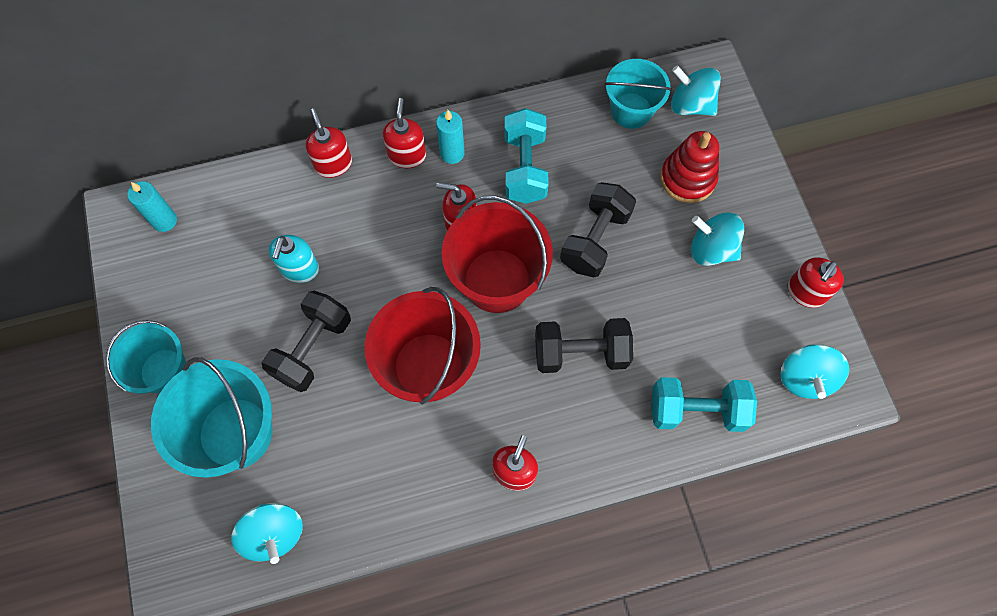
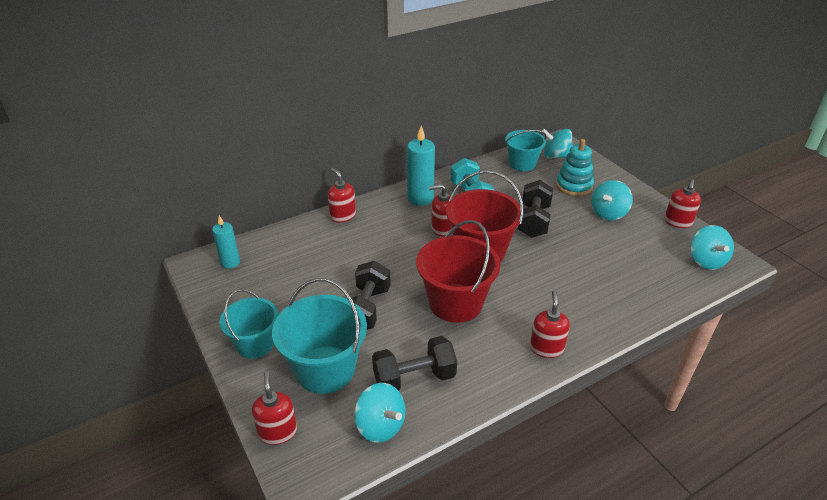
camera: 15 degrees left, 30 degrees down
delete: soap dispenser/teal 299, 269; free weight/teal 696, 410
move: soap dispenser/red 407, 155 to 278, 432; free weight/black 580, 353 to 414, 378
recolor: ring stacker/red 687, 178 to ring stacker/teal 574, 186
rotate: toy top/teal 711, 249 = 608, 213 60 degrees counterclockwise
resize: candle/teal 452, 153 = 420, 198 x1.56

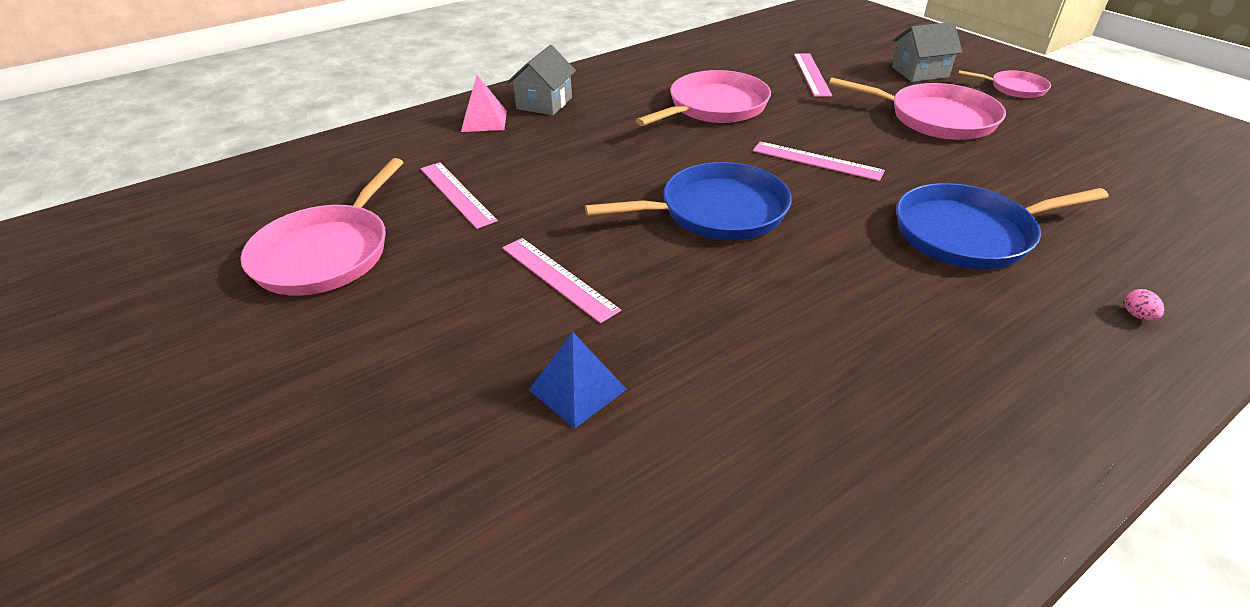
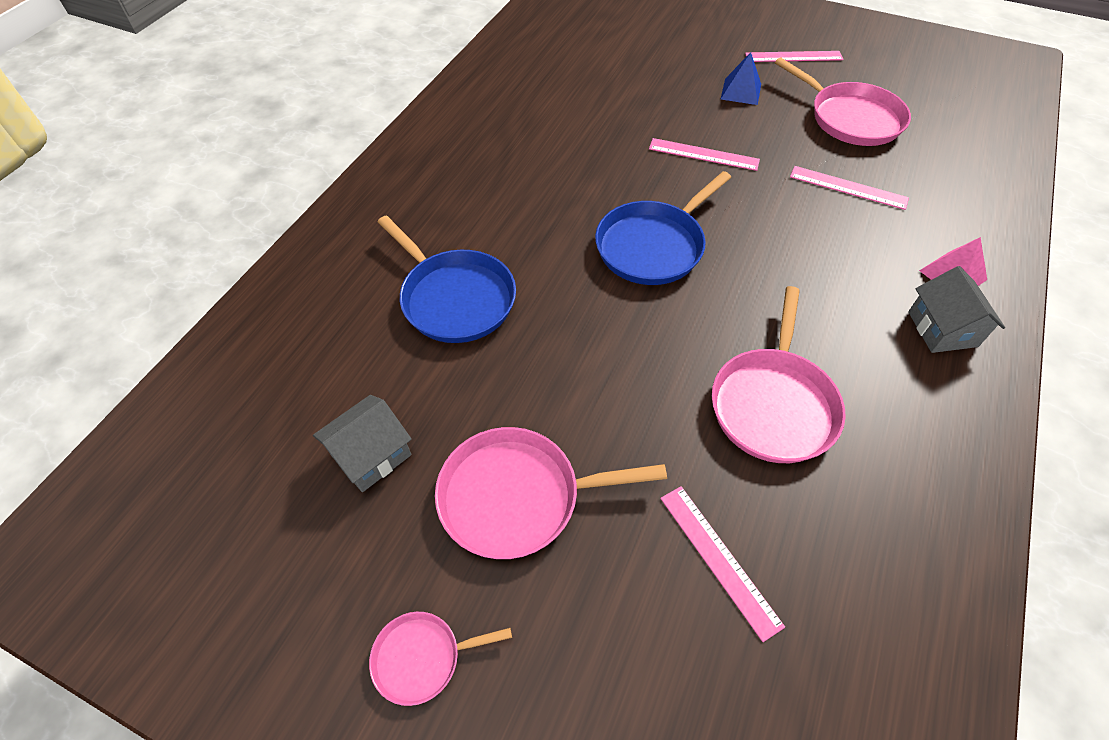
camera: 150 degrees right, 15 degrees up
delete: egg shape/rosy 1137, 315
move: pyramid shape/royal blue 577, 389 to 741, 91; measuring stick/rosy 817, 161 to 793, 57; cottage/grey 919, 72 to 371, 455
rotate: frying pan/rosy 326, 253 = 851, 118 150 degrees clockwise; frying pan/royal blue 968, 234 = 455, 298 90 degrees clockwise

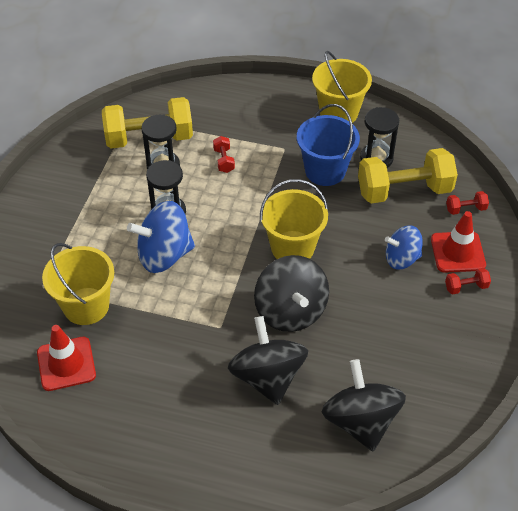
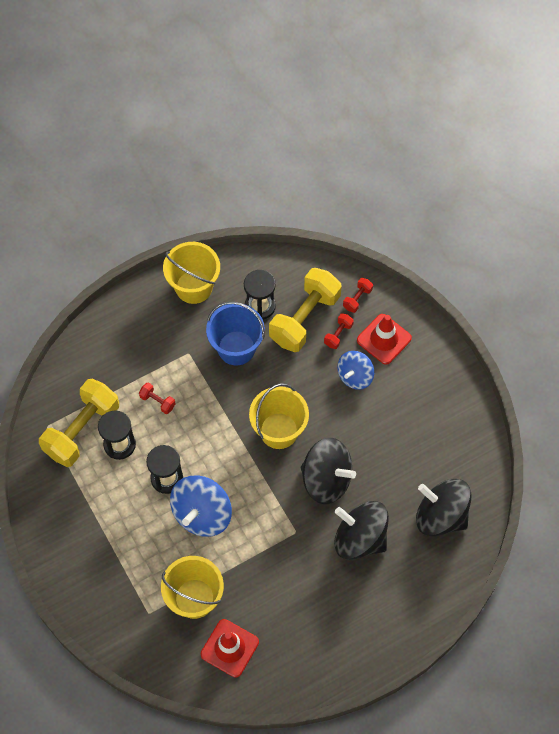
camera: 45 degrees left, 15 degrees up
move: free weight/red 466, 287 to 338, 334

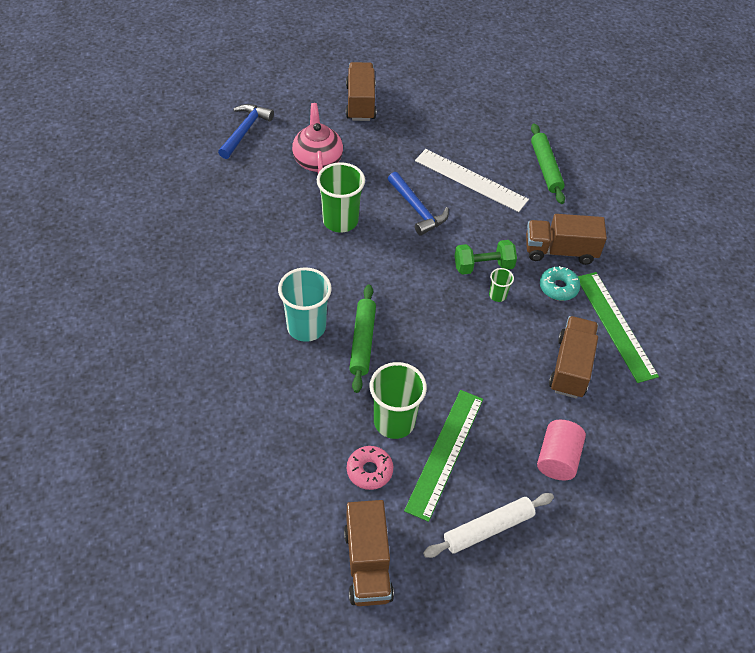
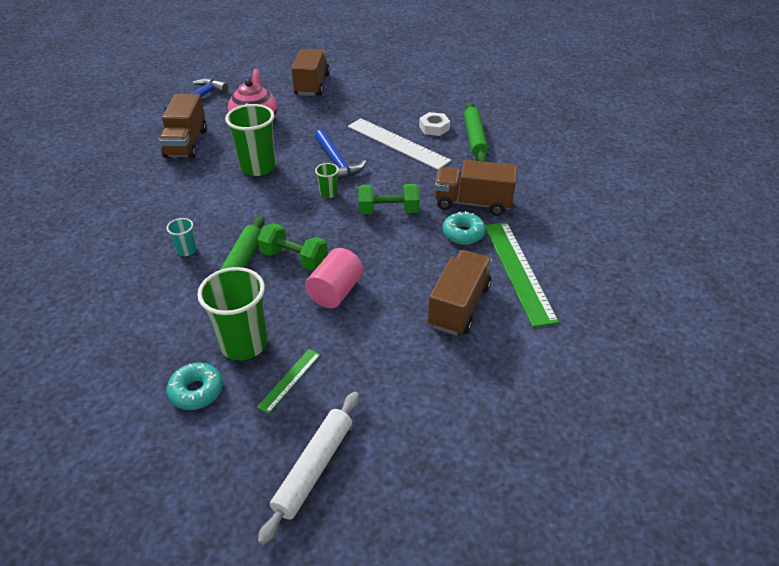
camera: 10 degrees right, 10 degrees down
insert: free weight/leaf-green 294, 259; hex nut/white 434, 128
move: truck/dark brown 367, 564 to 186, 143; tumbler/leaf-green 497, 295 to 328, 193; cylinder shape/rosy 557, 458 to 335, 291
recolor: doughnut/rosy 369, 471 to doughnut/teal 196, 391
rotate: pastry roller/white 488, 528 = 314, 468 45 degrees counterclockwise
resize: tumbler/teal 306, 327 = 186, 250 x0.48; measuring stick/leaf-green 444, 453 = 289, 380 x0.49

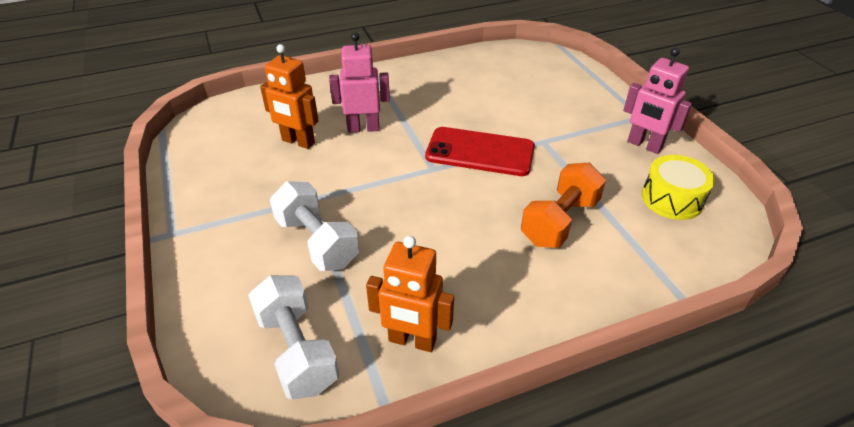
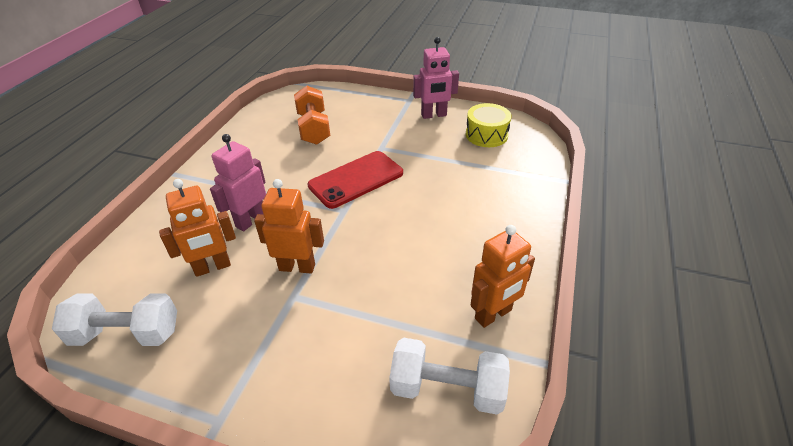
camera: 50 degrees left, 0 degrees up
insert: robot/bright orange 297, 267
move: free weight/white 317, 242 to 127, 333; free weight/bright orange 559, 221 to 313, 128

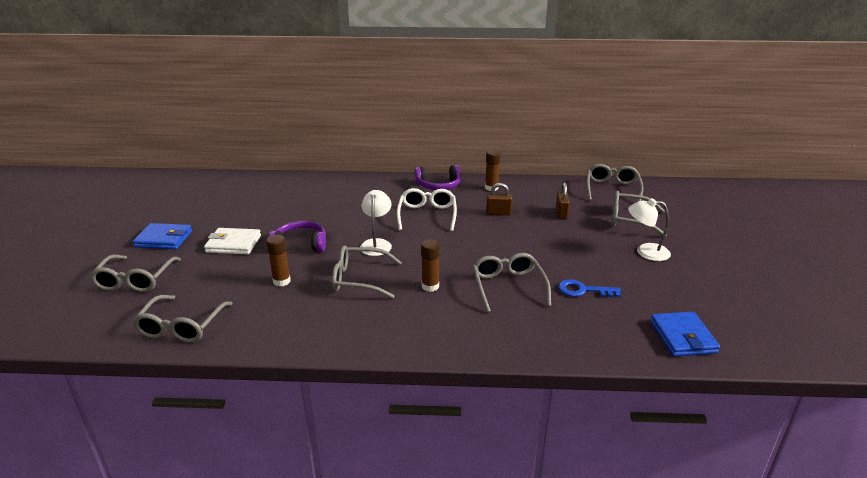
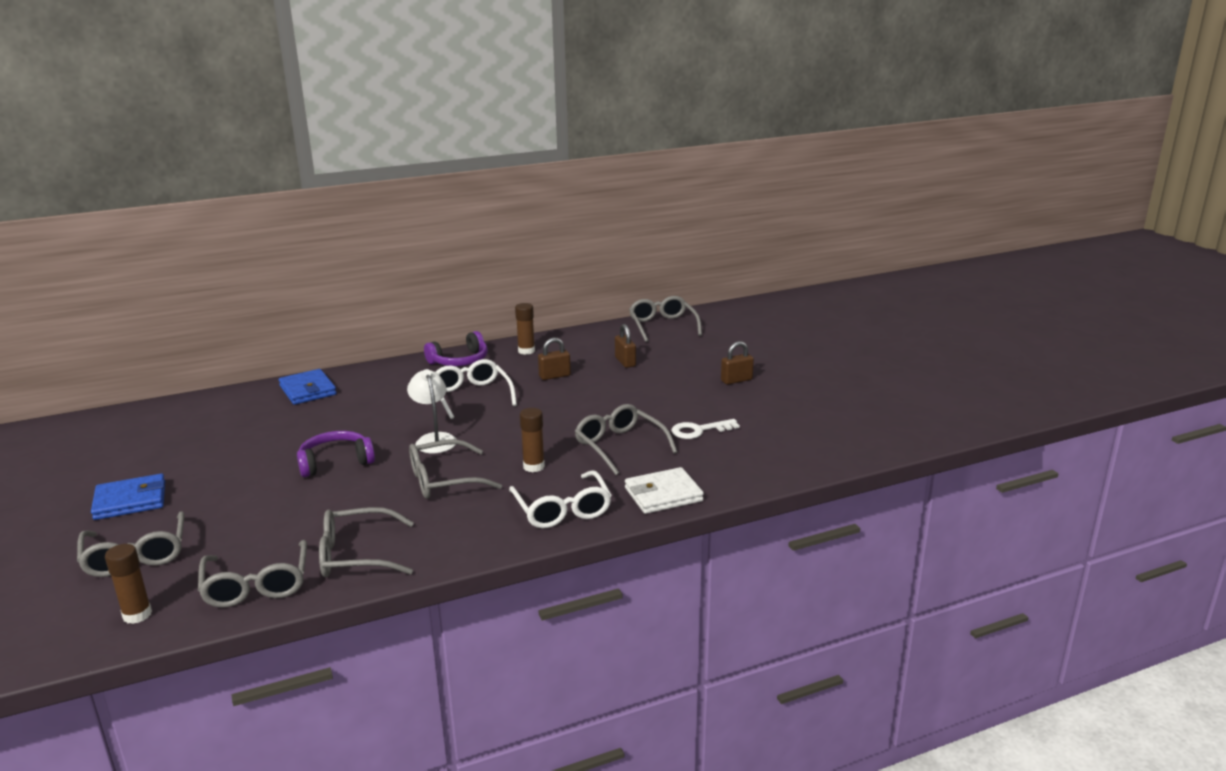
camera: 25 degrees left, 5 degrees down
insert: eyeglasses/white 562, 509
move: card wallet/white 233, 244 to 663, 494; glue/dark brown 281, 281 to 137, 615; eyeglasses/grey 630, 220 to 357, 555; card wallet/royal blue 682, 337 to 308, 390
replace: desk lamp/white 645, 252 to small lock/dark brown 736, 380
recolor: door key/royal blue 583, 290 to door key/white 699, 430

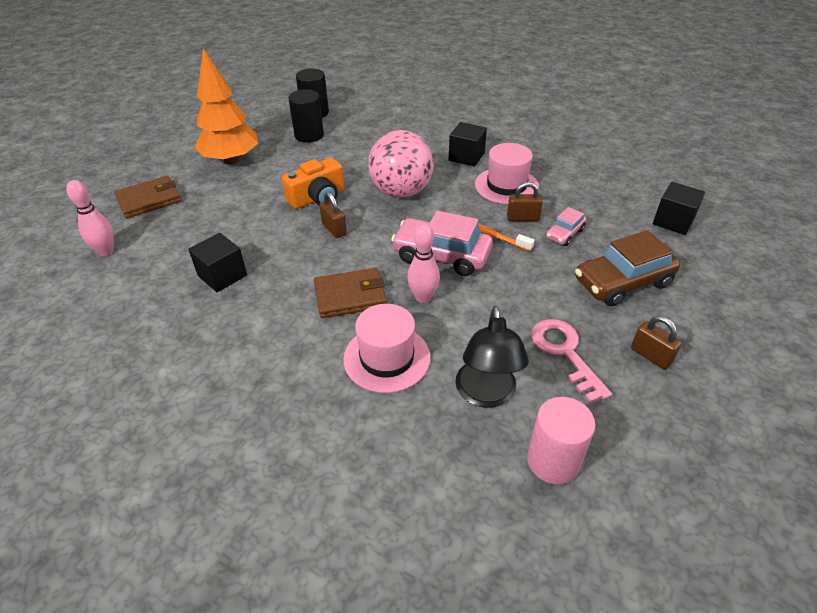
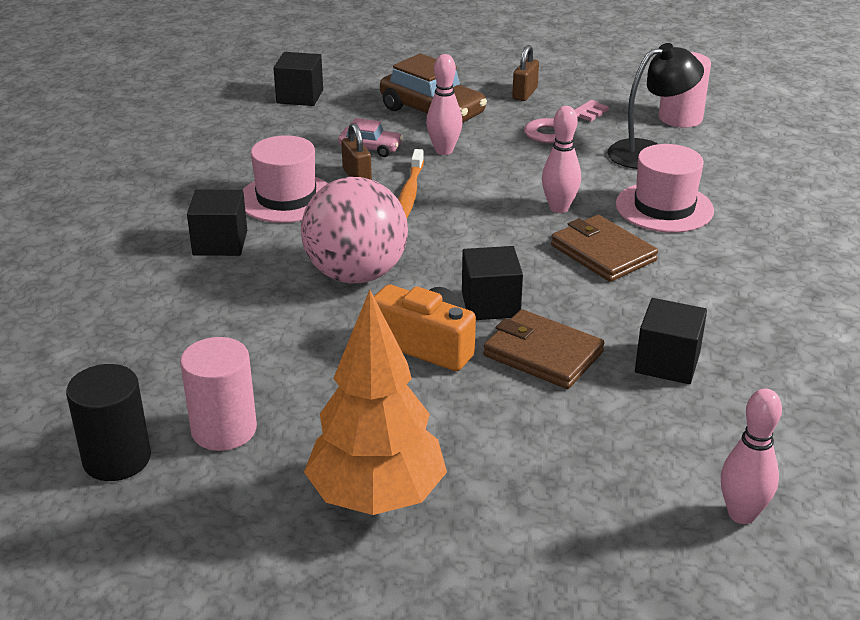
camera: 115 degrees left, 10 degrees down
delete: car/rosy 441, 256
insert: skittle/rosy 444, 151
move: card wallet/dark brown 149, 200 to 542, 354
replace: small lock/dark brown 334, 229 to solid cube/black 490, 304
recolor: cylinder shape/black 309, 135 to cylinder shape/rosy 224, 430

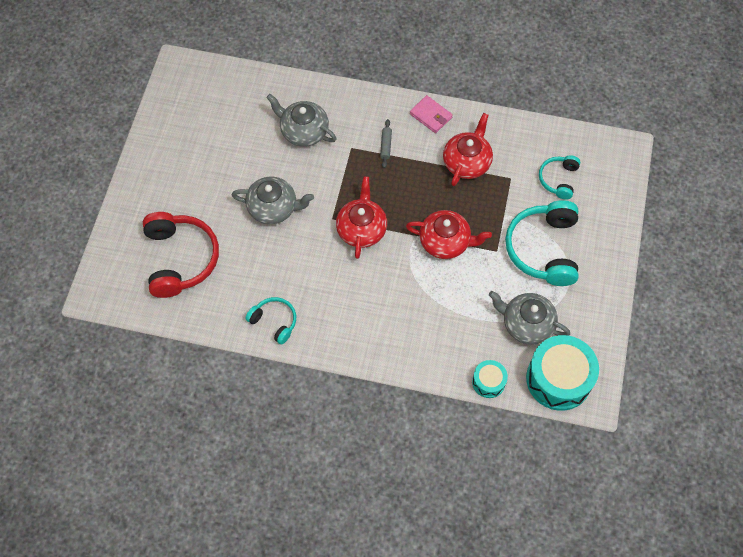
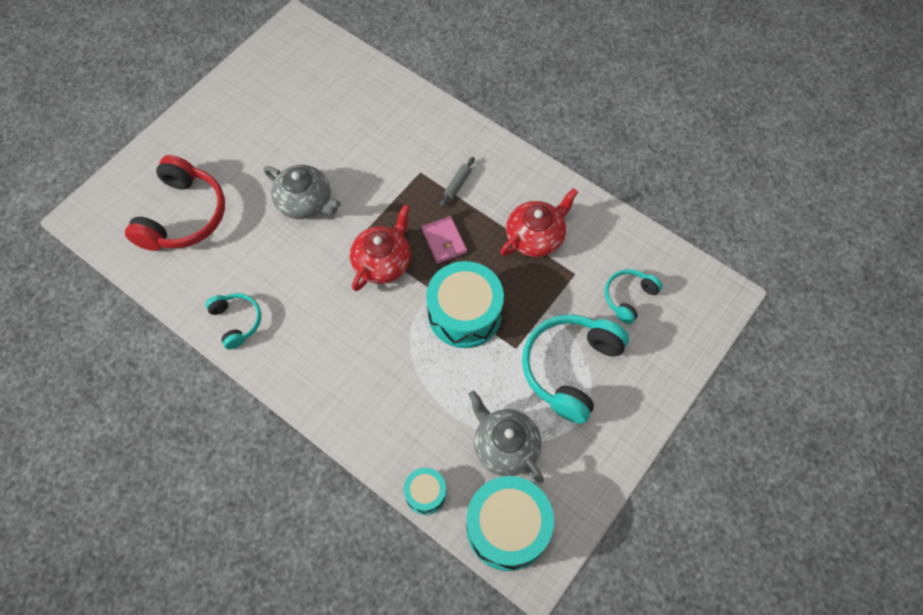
camera: 25 degrees right, 0 degrees up
delete: tea pot/grey 303, 131
move: card wallet/rosy 431, 115 to 444, 241
replace: tea pot/red 445, 241 to snare drum/teal 464, 313

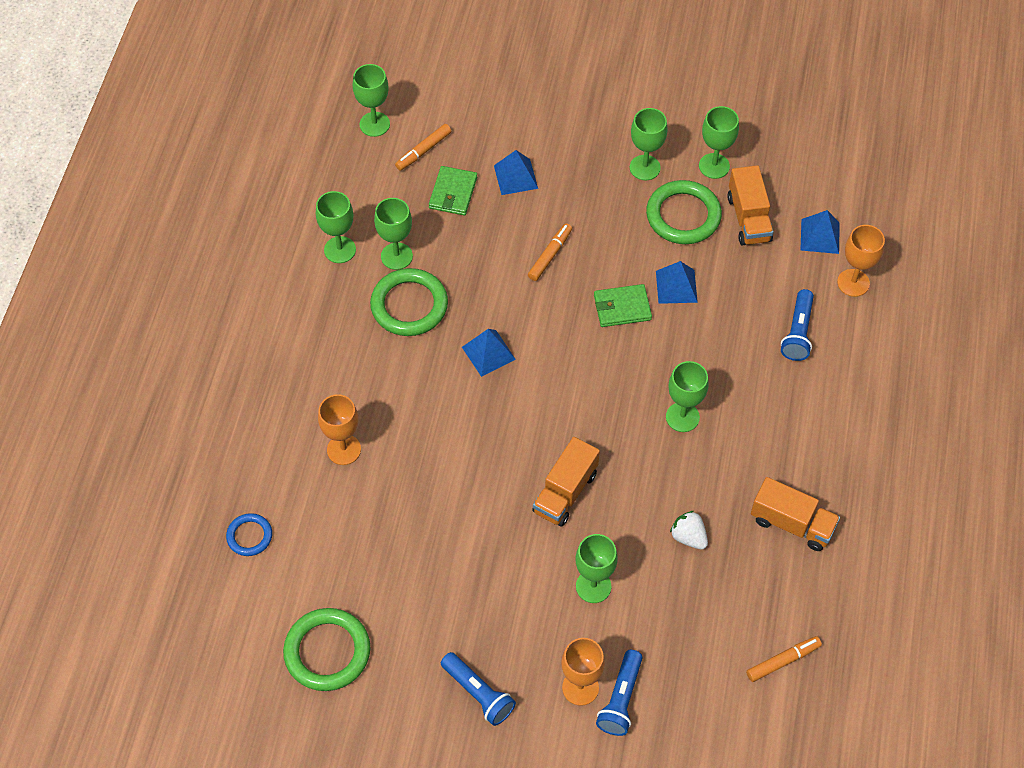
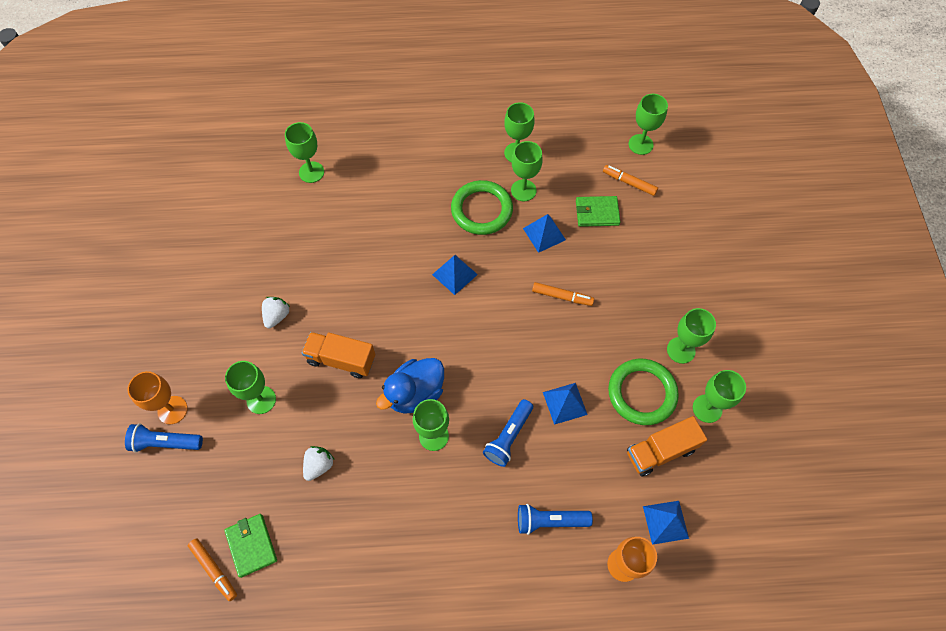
camera: 75 degrees right, 5 degrees up
delete: ring/royal blue 249, 536; ring/leaf-green 327, 652; chalice/bright orange 344, 450; truck/bright orange 792, 523
insert: toy strawberry/white 277, 316; chalice/leaf-green 311, 172; duck/royal blue 415, 393
move: torch/royal blue 478, 694 to 508, 437; pyramid shape/royal blue 515, 177 to 544, 234; card wallet/leaf-green 622, 307 to 251, 545

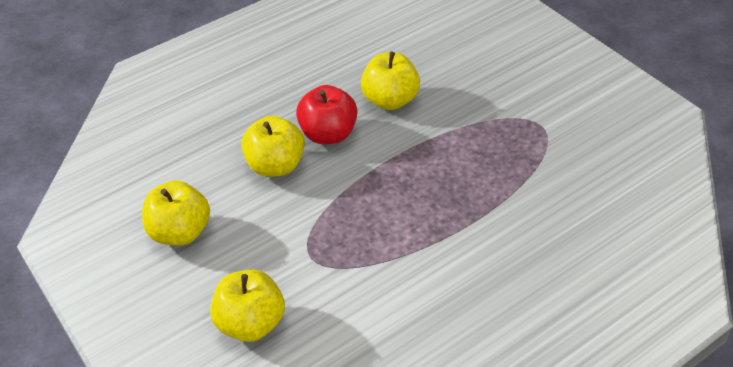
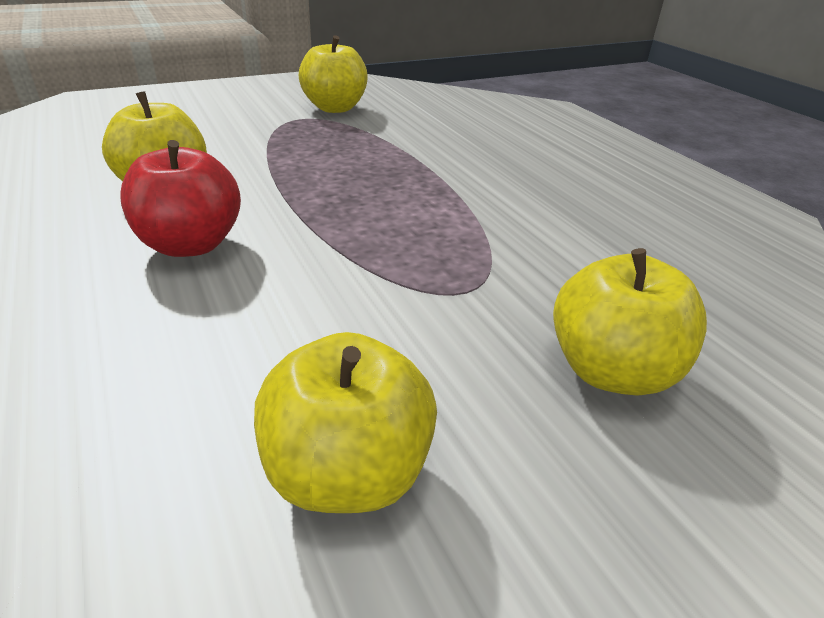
camera: 85 degrees left, 10 degrees down
move: apple/golden 276, 165 to 335, 108

